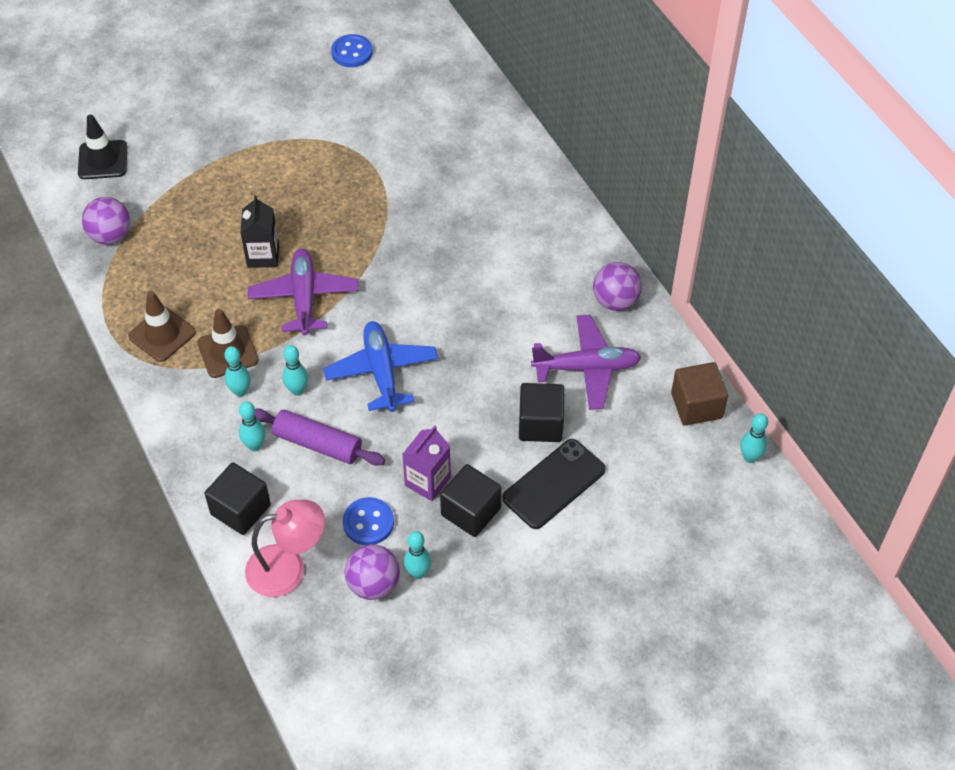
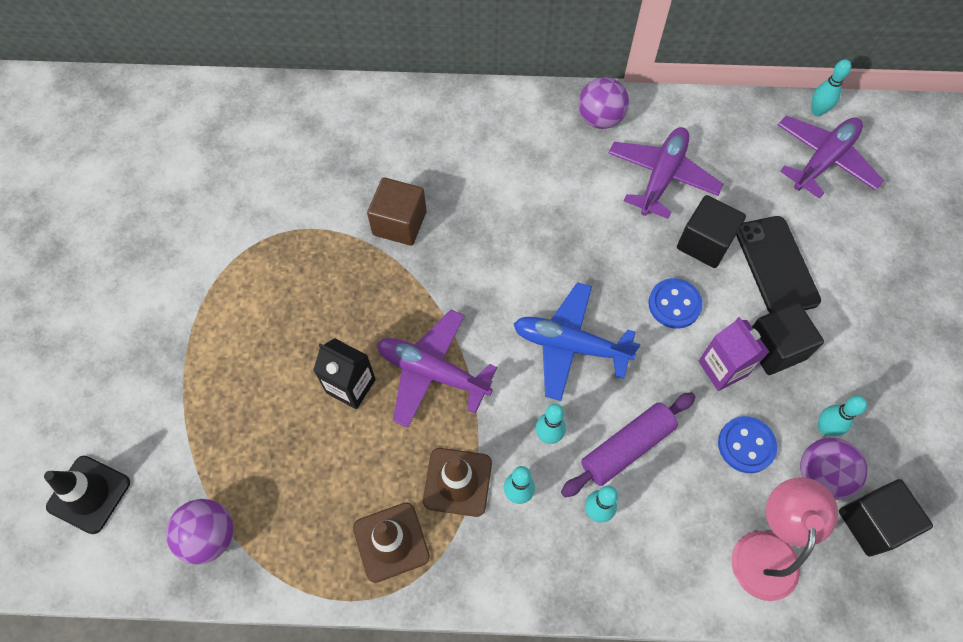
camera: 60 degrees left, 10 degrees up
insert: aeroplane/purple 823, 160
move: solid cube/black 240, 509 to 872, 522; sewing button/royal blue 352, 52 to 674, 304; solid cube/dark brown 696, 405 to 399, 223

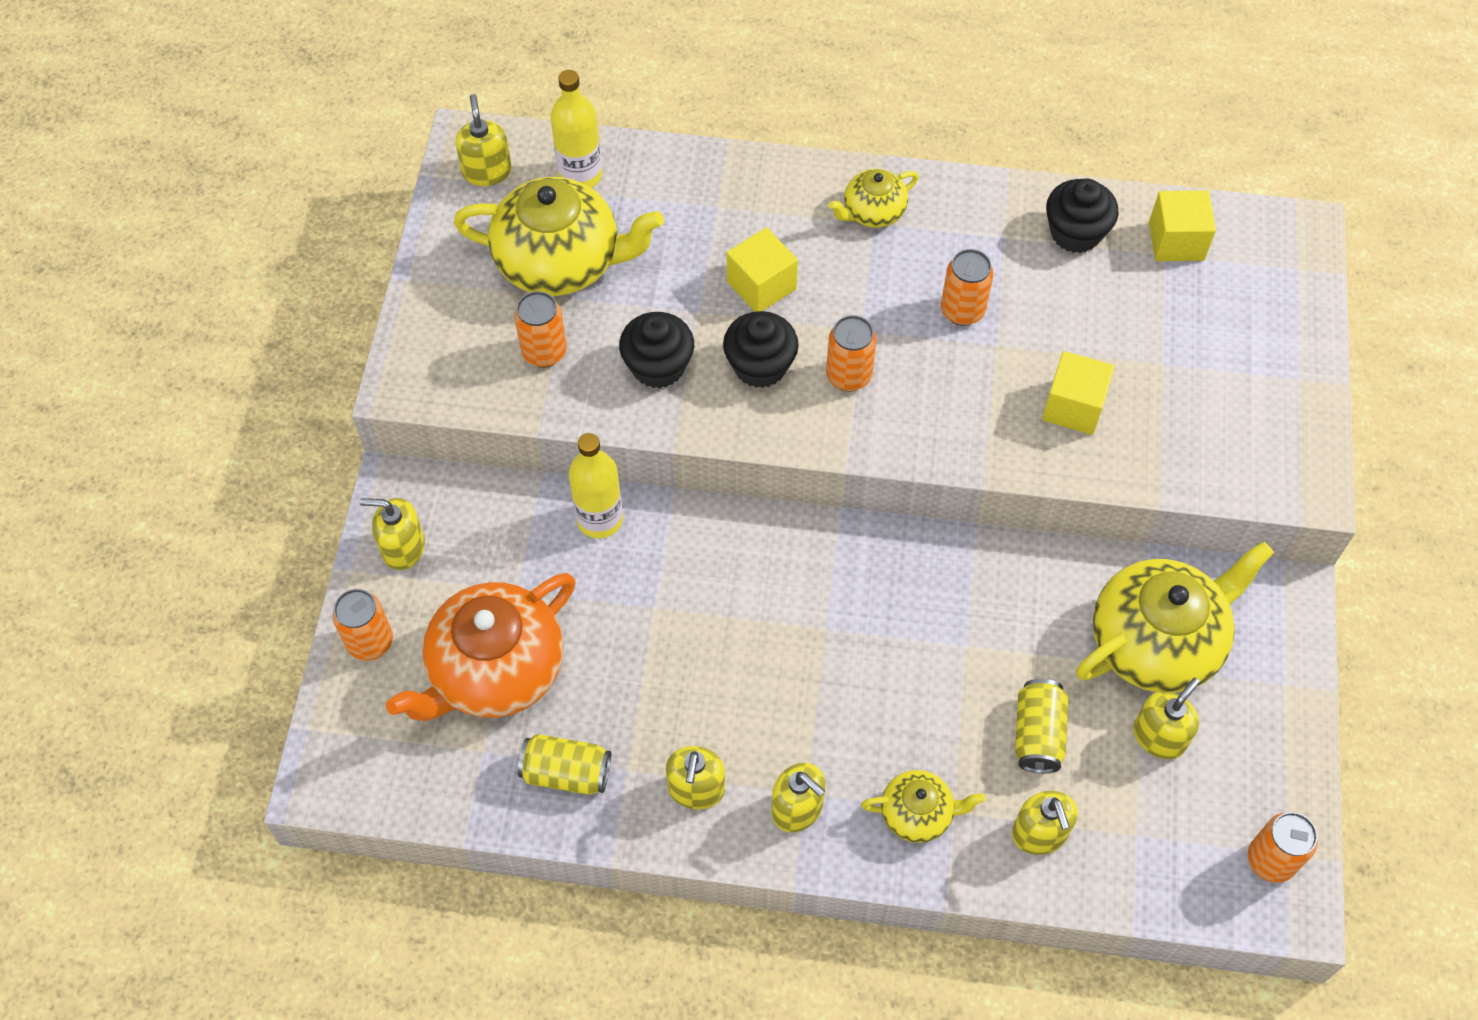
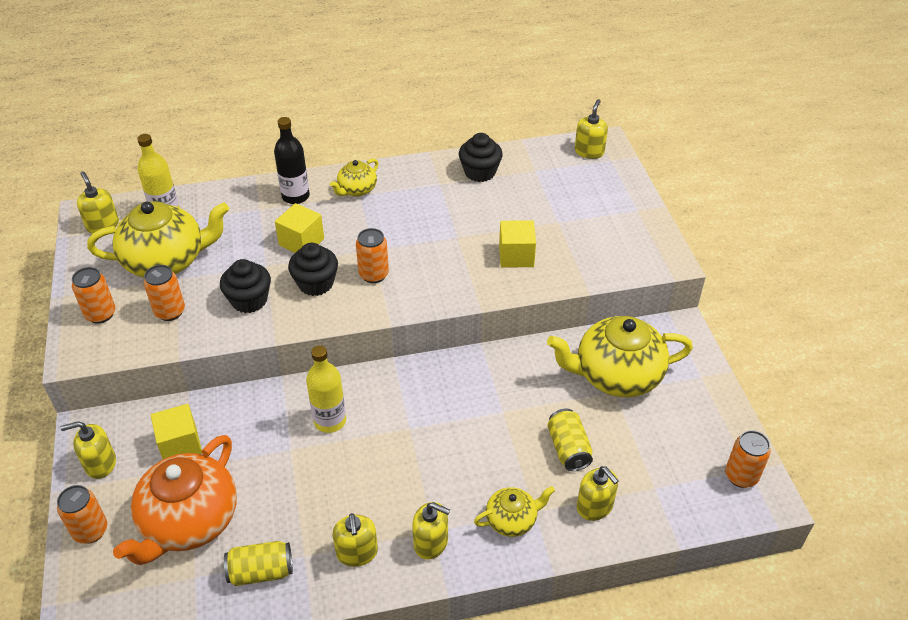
camera: 20 degrees left, 15 degrees down
insert: drink bottle/black 295, 196
move: drink bottle/golden 599, 519 to 330, 421; can/bright orange 962, 310 to 100, 314; soap dispenser/golden 1159, 736 to 589, 152; solid cube/golden 1176, 241 to 180, 444
rotate: tea pot/golden 1156, 641 = 616, 375 135 degrees counterclockwise

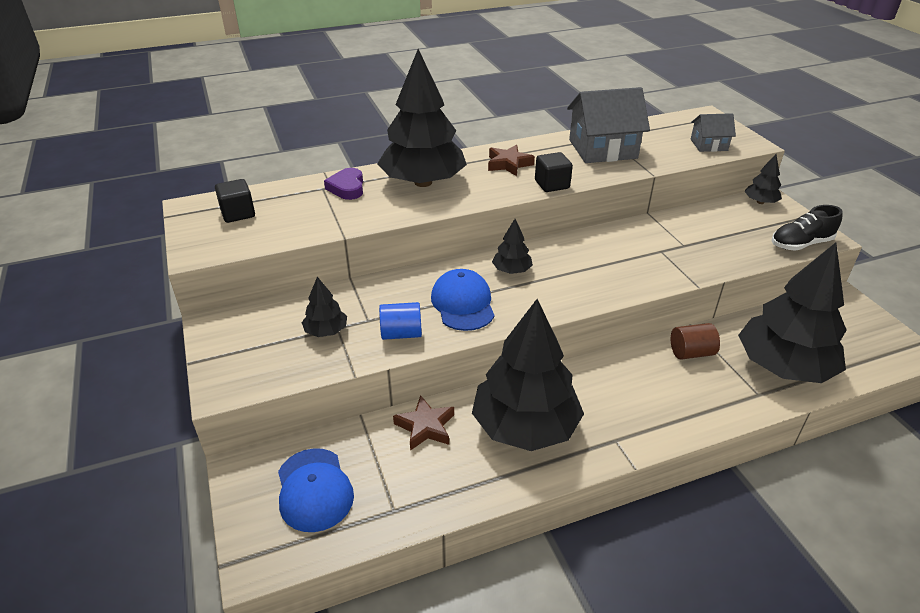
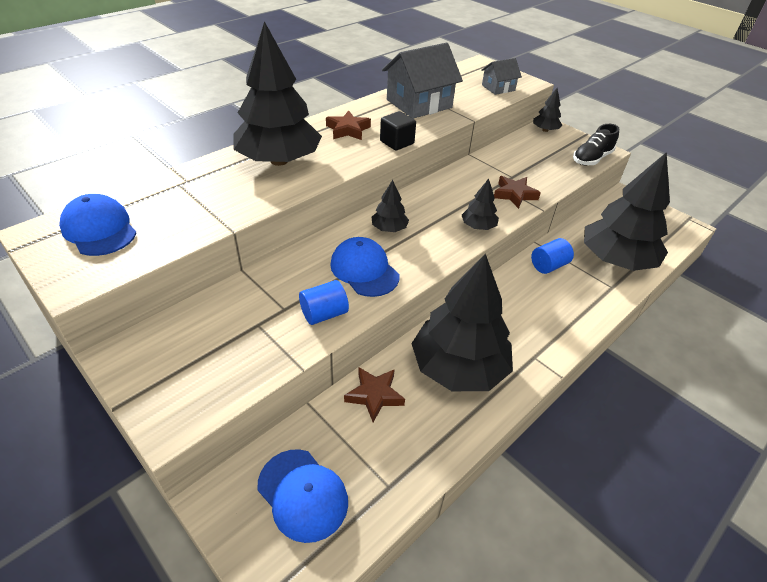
camera: 25 degrees left, 5 degrees up
delete: love heart/purple 347, 188
insert: five-pointed star/dark brown 514, 194
move: toy tree/black 326, 331 to 478, 226
replace: solid cube/black 238, 213 to baseball cap/royal blue 99, 229
recolor: cylinder shape/dark brown 691, 353 to cylinder shape/royal blue 548, 266

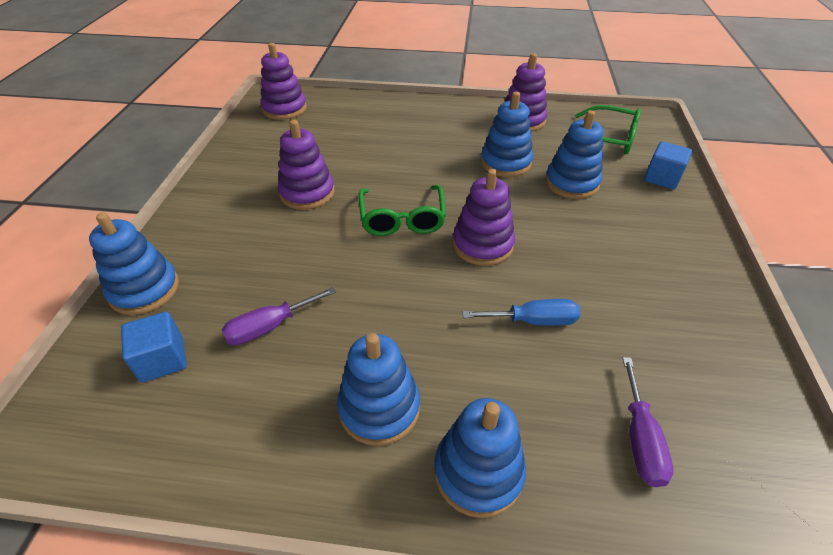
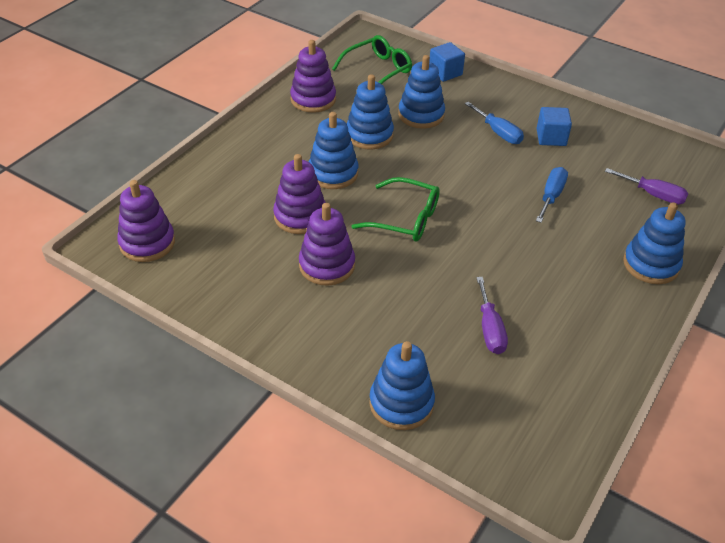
camera: 65 degrees left, 0 degrees up
insert: screwdriver/royal blue 498, 132
move: solid cube/royal blue 162, 359 to 551, 137; ring stacker/royal blue 379, 408 to 333, 173; ring stacker/purple 482, 245 to 300, 216

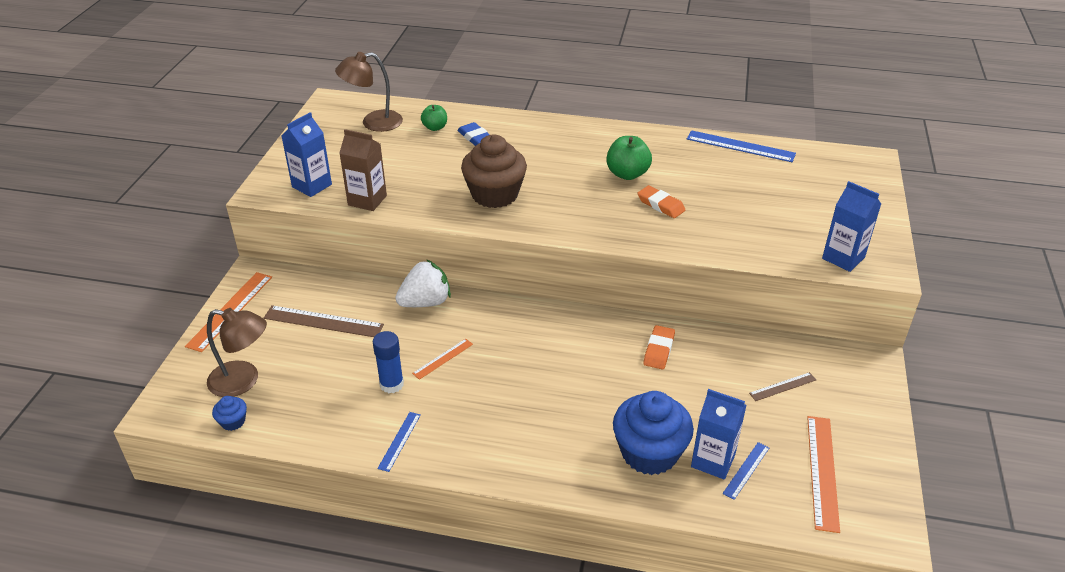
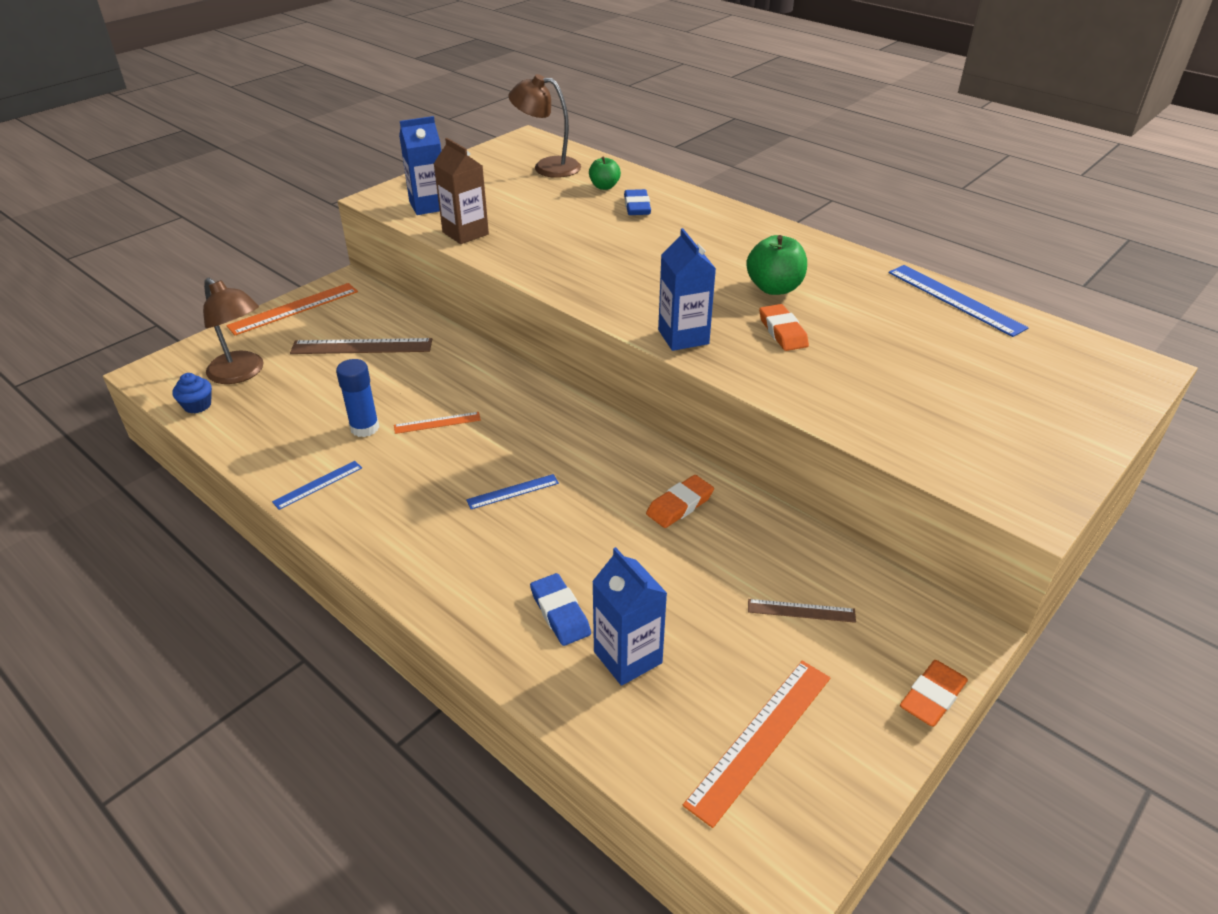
camera: 30 degrees right, 0 degrees up
delete: toy strawberry/white 425, 302; cupcake/dark brown 494, 194
insert: pencil eraser/bright orange 932, 696
move: measuring stick/royal blue 746, 470 to 513, 491; carton/royal blue 843, 258 to 683, 337
replace: cupcake/royal blue 649, 453 to pencil eraser/royal blue 560, 613
rotate: measuring stick/dark brown 323, 322 = 362, 347 45 degrees counterclockwise

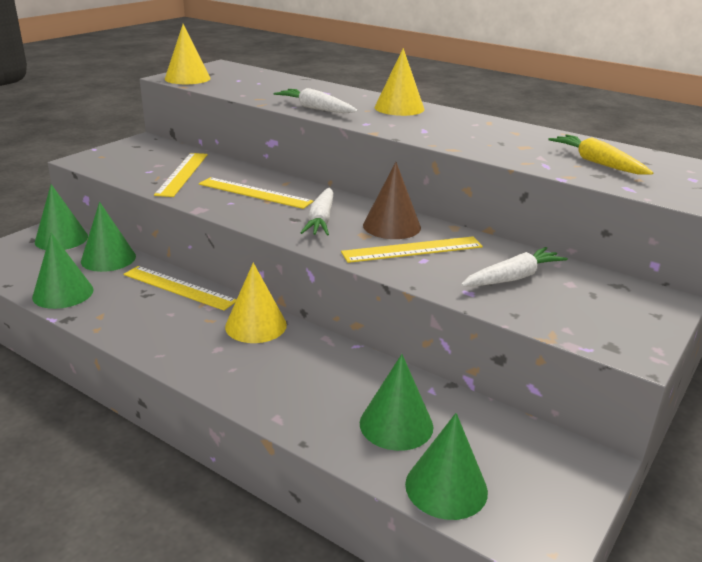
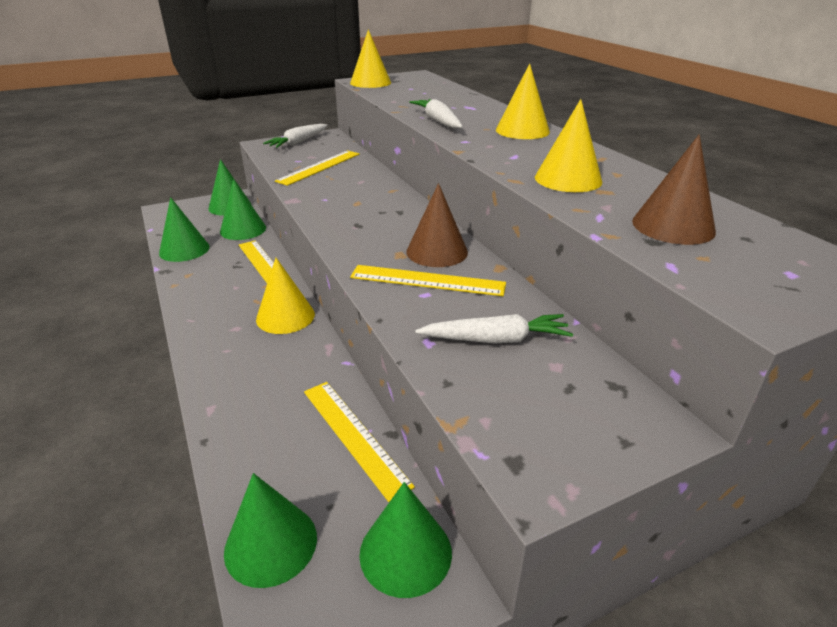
camera: 30 degrees right, 5 degrees up
insert: cone/golden 568, 179
move: measuring stick/golden 254, 193 to 353, 436; root vegetable/white 321, 220 to 298, 142; cone/leaf-green 396, 424 to 405, 552
replace: root vegetable/golden 597, 163 to cone/dark brown 673, 226

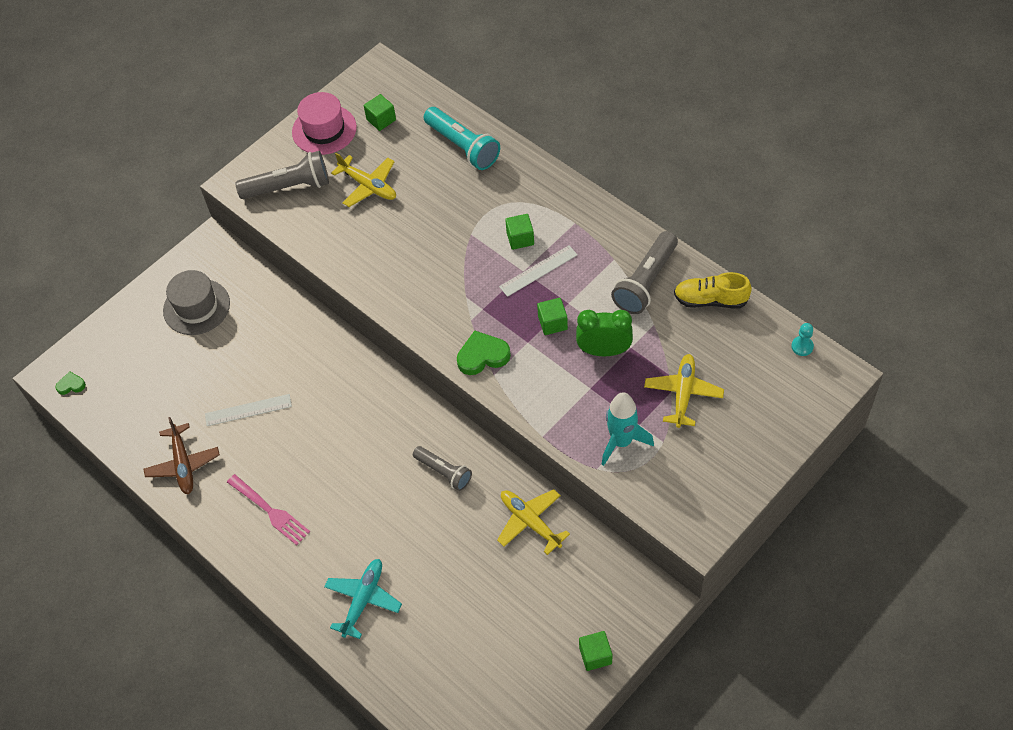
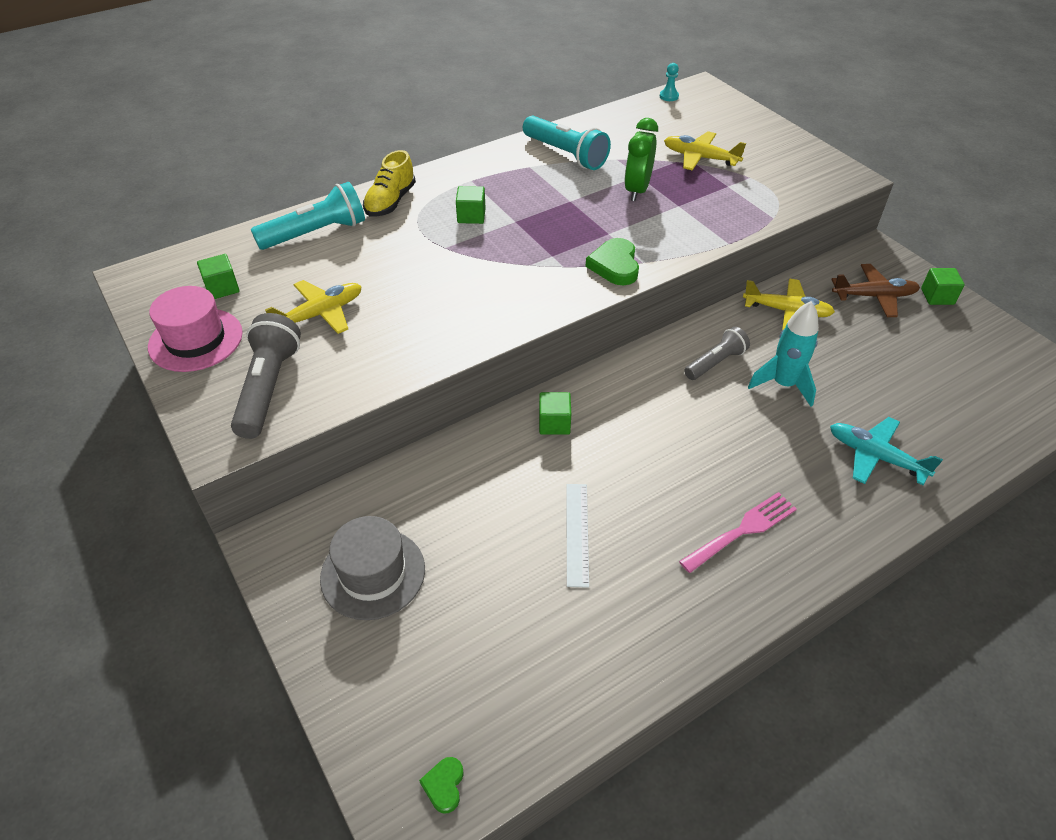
camera: 80 degrees left, 10 degrees down
delete: measuring stick/white 538, 270
move: aeroplane/dark brown 183, 464 to 874, 296; solid cube/leaf-green 552, 323 to 554, 423; toy rocket/teal 621, 442 to 783, 384; sneaker/golden 710, 300 to 390, 202
recolor: torch/grey 646, 282 to torch/teal 565, 154
rotate: aeroplane/golden 530, 522 = 787, 311 135 degrees counterclockwise

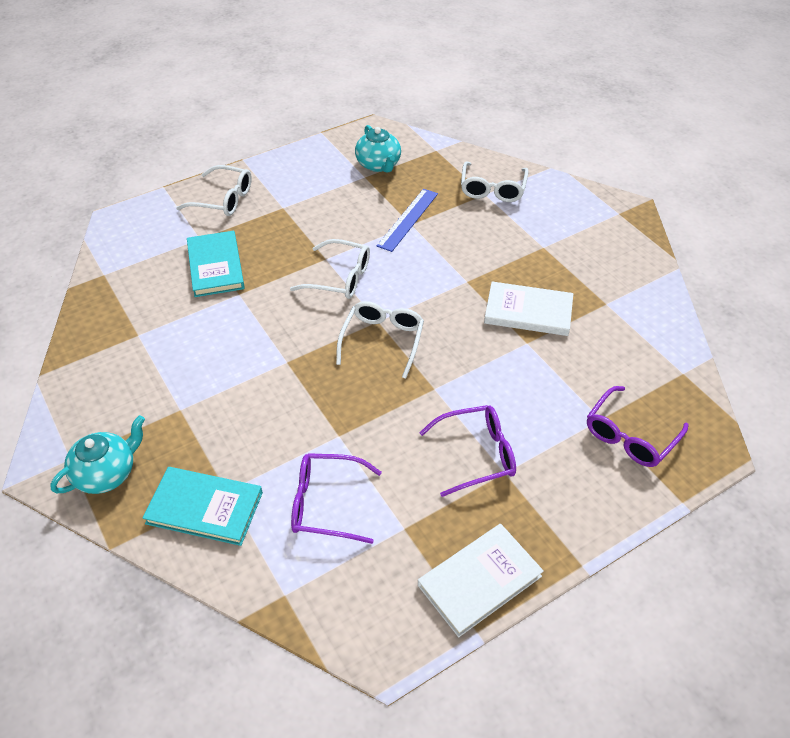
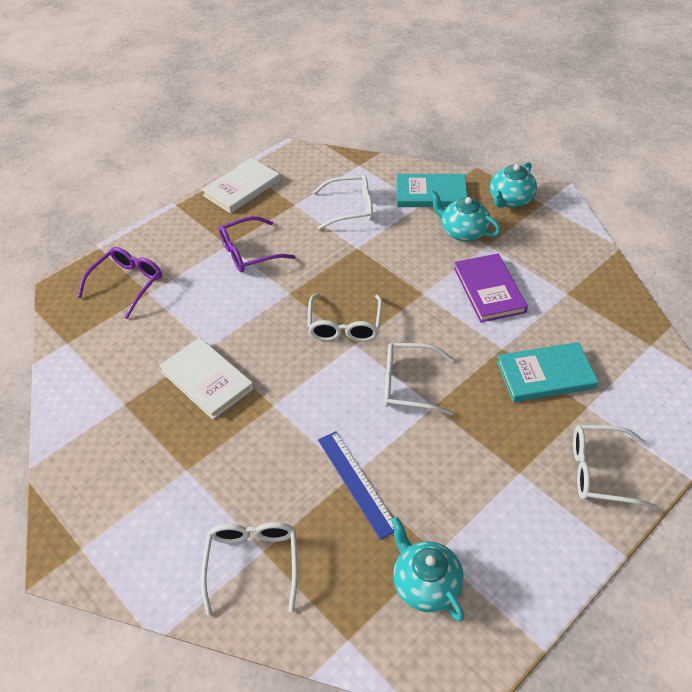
camera: 170 degrees right, 0 degrees up
insert: tea pot/teal 463, 232; book/purple 489, 290
recolor: eyeglasses/purple 326, 503 to eyeglasses/white 350, 208
rotate: book/teal 215, 266 = 545, 374 75 degrees counterclockwise; measuring stick/royal blue 408, 219 = 356, 483 45 degrees counterclockwise; book/white 528, 311 = 207, 380 45 degrees clockwise

